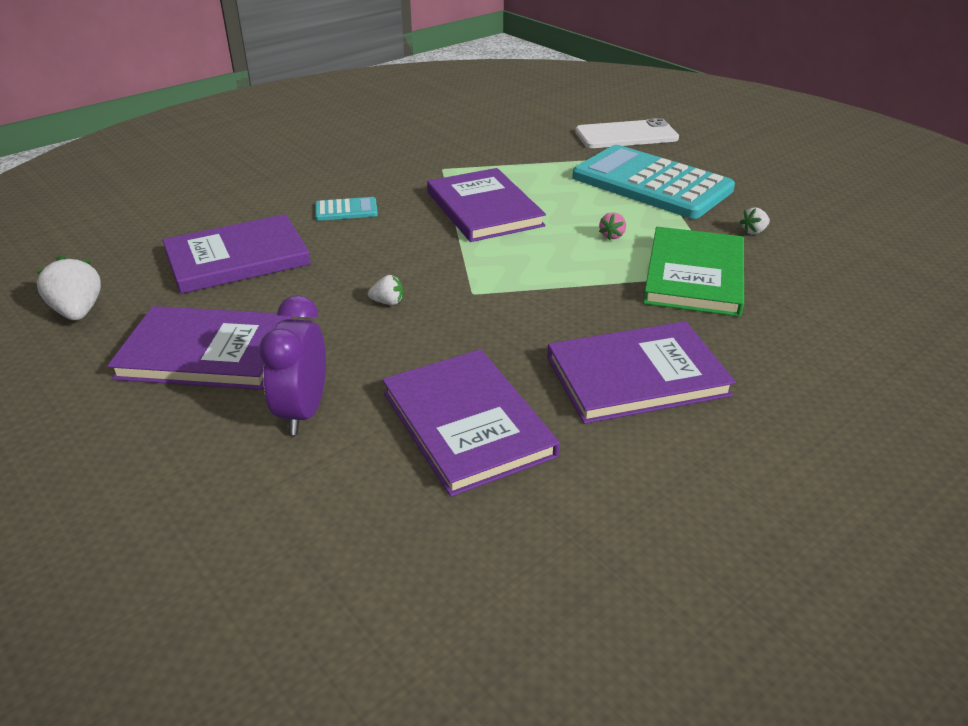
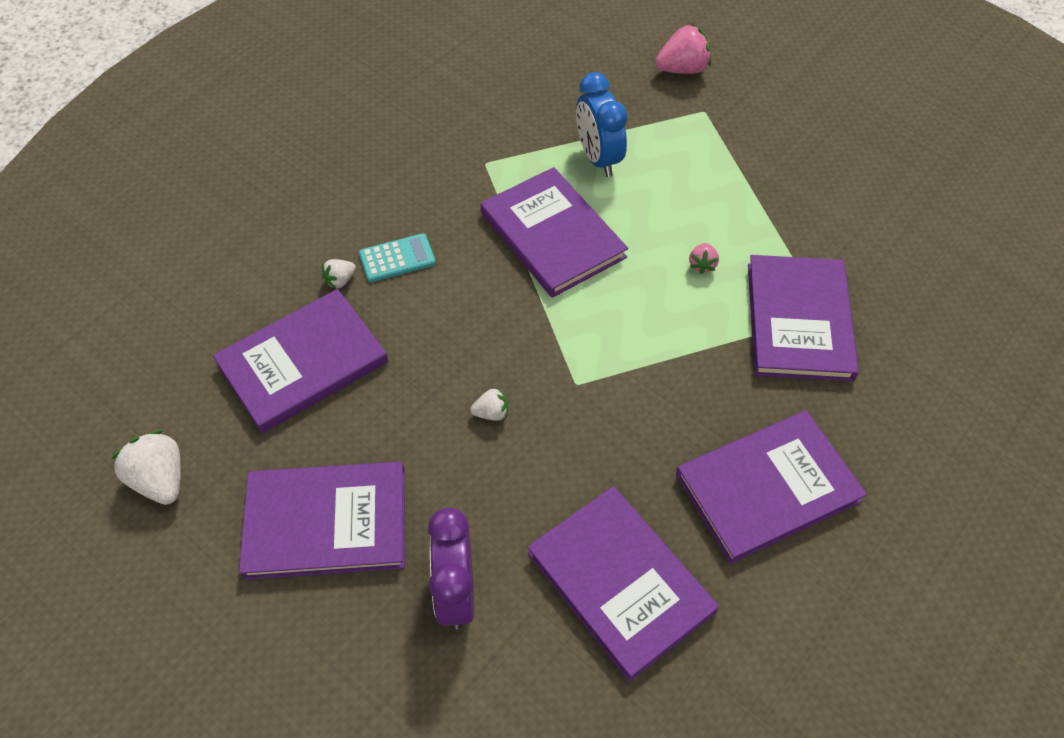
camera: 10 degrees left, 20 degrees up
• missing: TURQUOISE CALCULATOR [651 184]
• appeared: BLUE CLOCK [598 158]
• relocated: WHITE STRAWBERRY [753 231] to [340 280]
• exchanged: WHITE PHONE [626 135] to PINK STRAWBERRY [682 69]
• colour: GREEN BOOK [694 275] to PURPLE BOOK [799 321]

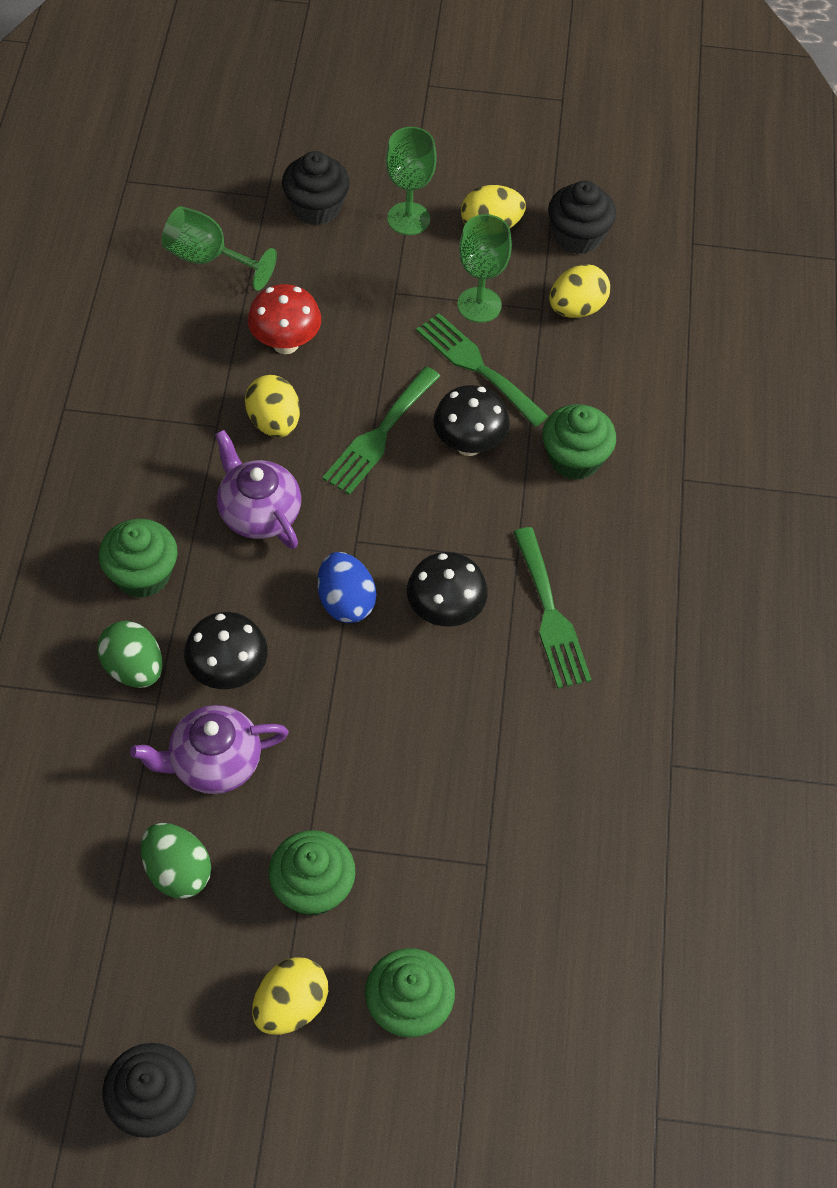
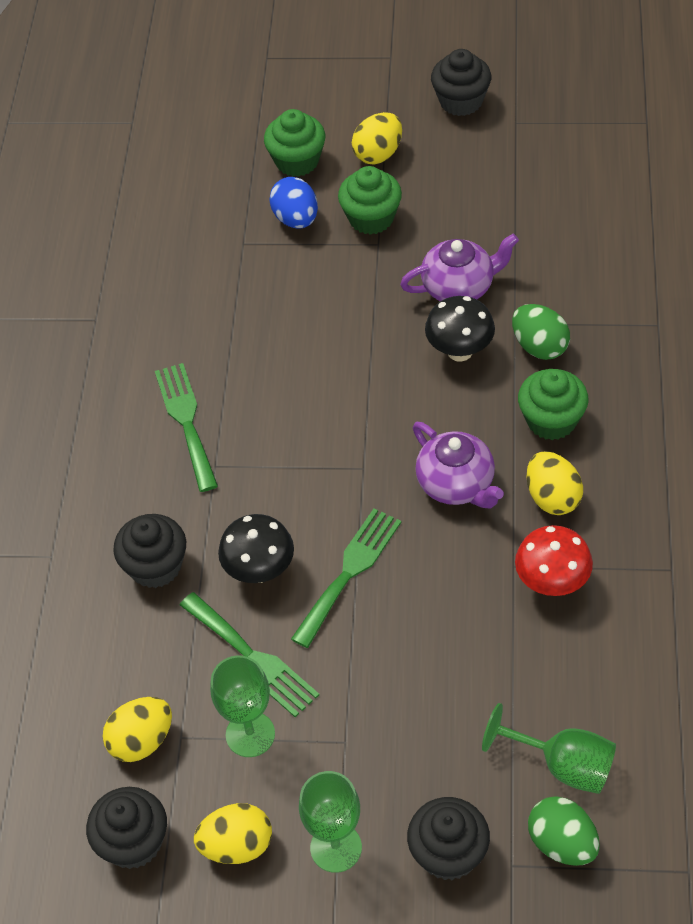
camera: 175 degrees left, 5 degrees down
• missing: BLACK MUSHROOM [445 611]
• relocated: GREEN EGG [177 871] to [562 843]
• relocated: YELLOW EGG [274 422] to [552 497]
• relocated: RED MUSHROOM [285 343] to [552 583]
• relocated: BLUE EGG [346 602] to [296 219]
• colour: GREEN CUPCAKE [574 458] to BLACK CUPCAKE [155 566]

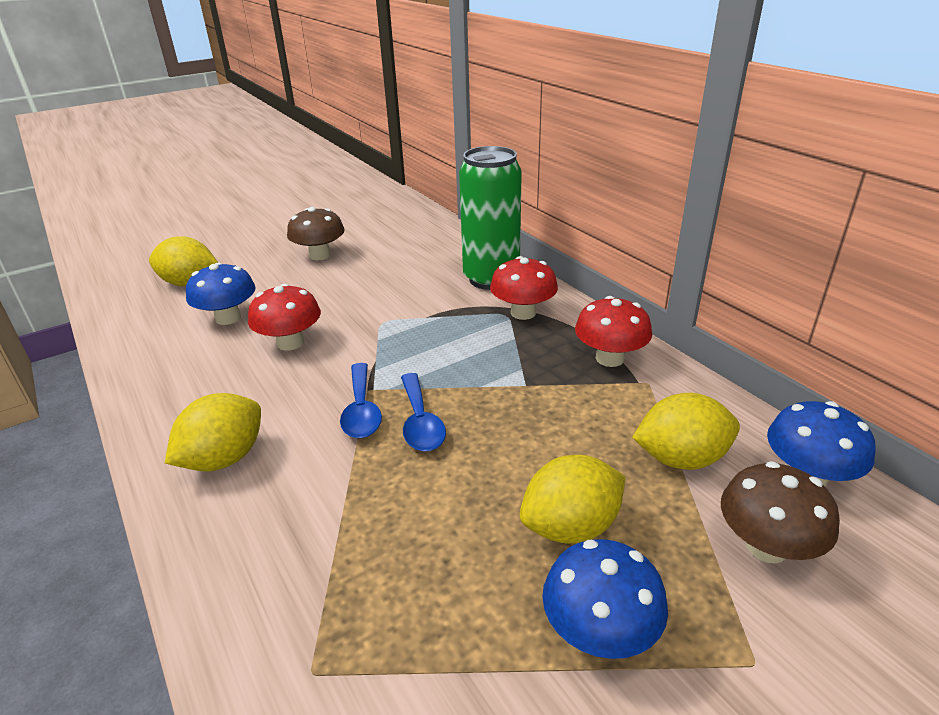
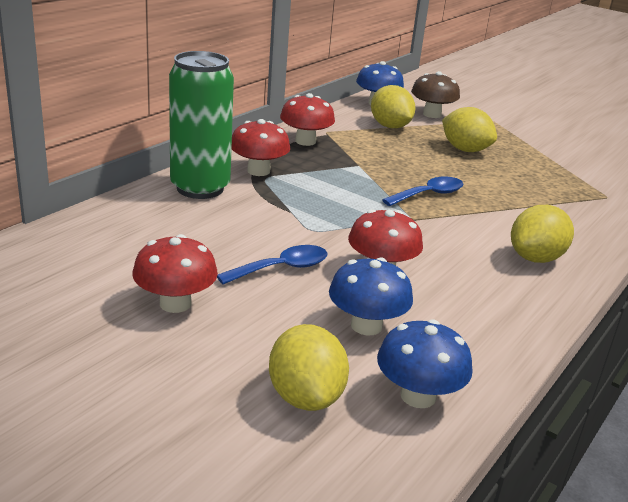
camera: 115 degrees left, 5 degrees down
• relocated: BLUE SPOON [361 410] to [281 268]
• relocated: BLUE MUSHROOM [599 631] to [418 396]
• colour: BROWN MUSHROOM [320 255] to RED MUSHROOM [175 303]
• spun: YELLOW LEMON [224 458] = [535 258] 60 degrees counterclockwise

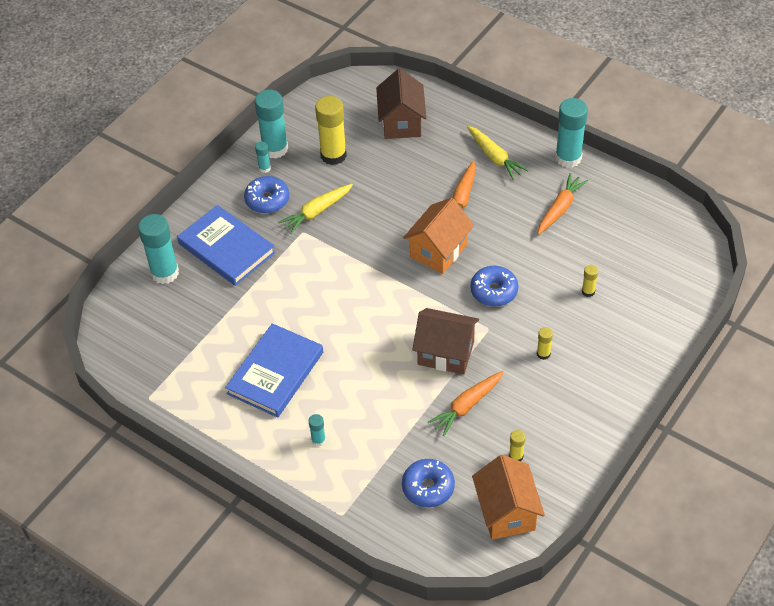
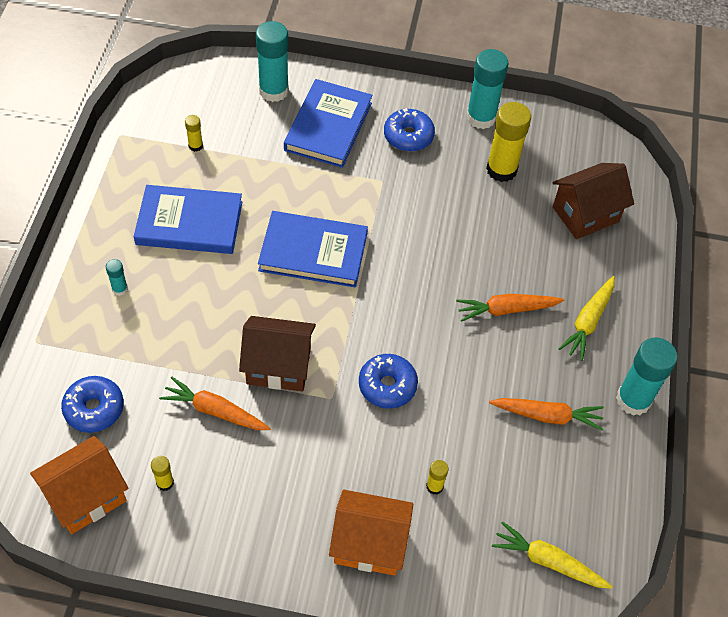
camera: 60 degrees right, 5 degrees up
• missing: TURQUOISE GLUE STICK [264 168]
• appeared: BLUE BOOK [313 252]
• relocated: YELLOW CARROT [317 212] to [548 561]
• relocated: ORANGE HOUSE [438 251] to [369 544]
• relocated: YELLOW GLUE STICK [543 354] to [195 146]
• spun: BROWN HOUSE [446 353] = [278 366] 75 degrees counterclockwise

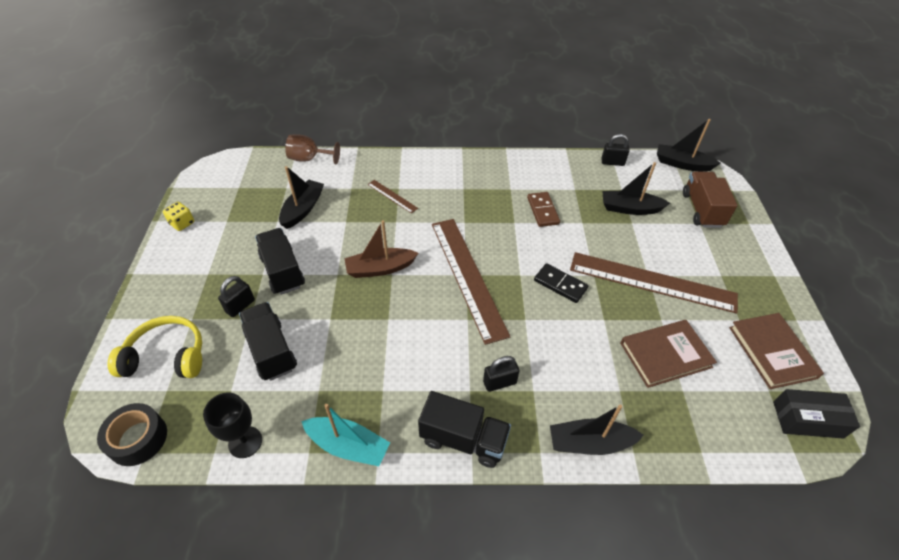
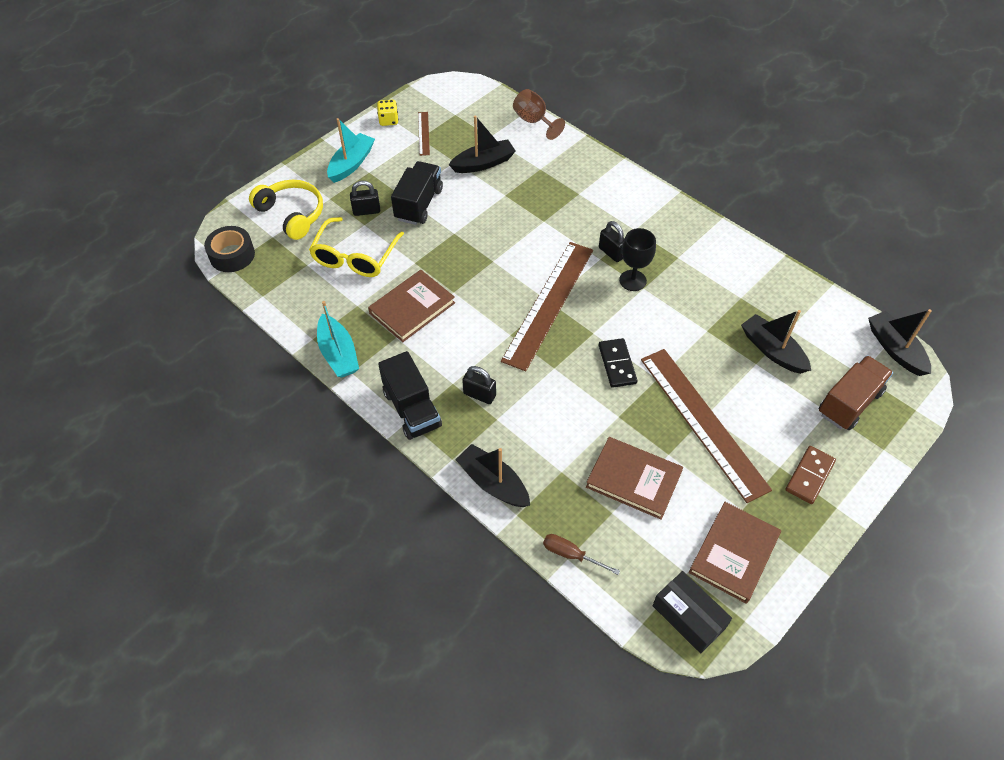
camera: 45 degrees right, 5 degrees up
• missing: BROWN BOAT [380 268]
• appeared: TURQUOISE BOAT [351 164]
• appeared: BROWN BOOK [412 308]
• appeared: BROWN SCREWDRIVER [571 554]
• relocated: BLACK GOBLET [245 442] to [632 280]
• relocated: BROWN RULER [392 196] to [423 133]
• relocated: BROWN DOMINO [542 211] to [809 476]
• relocated: BLACK PADLOCK [612 162] to [611 253]
• exchanged: BLACK TRUCK [271 350] to YELLOW GLASSES [355 256]

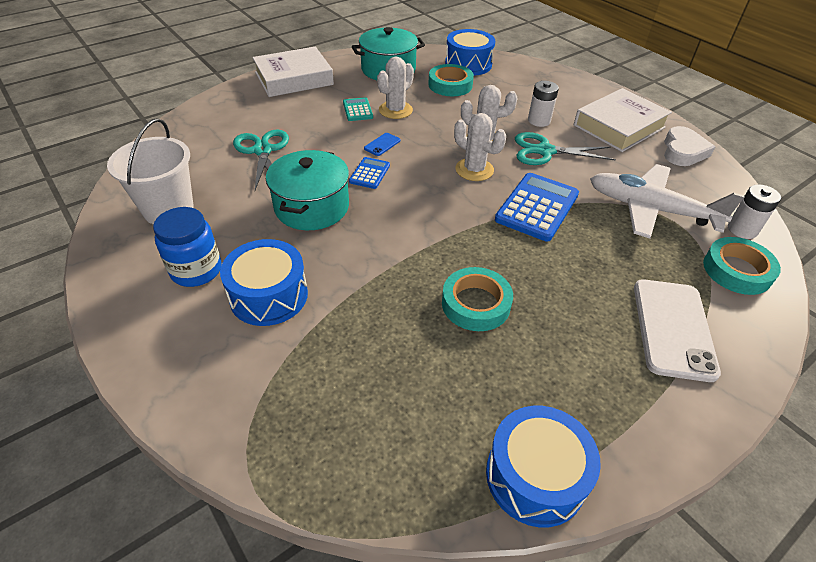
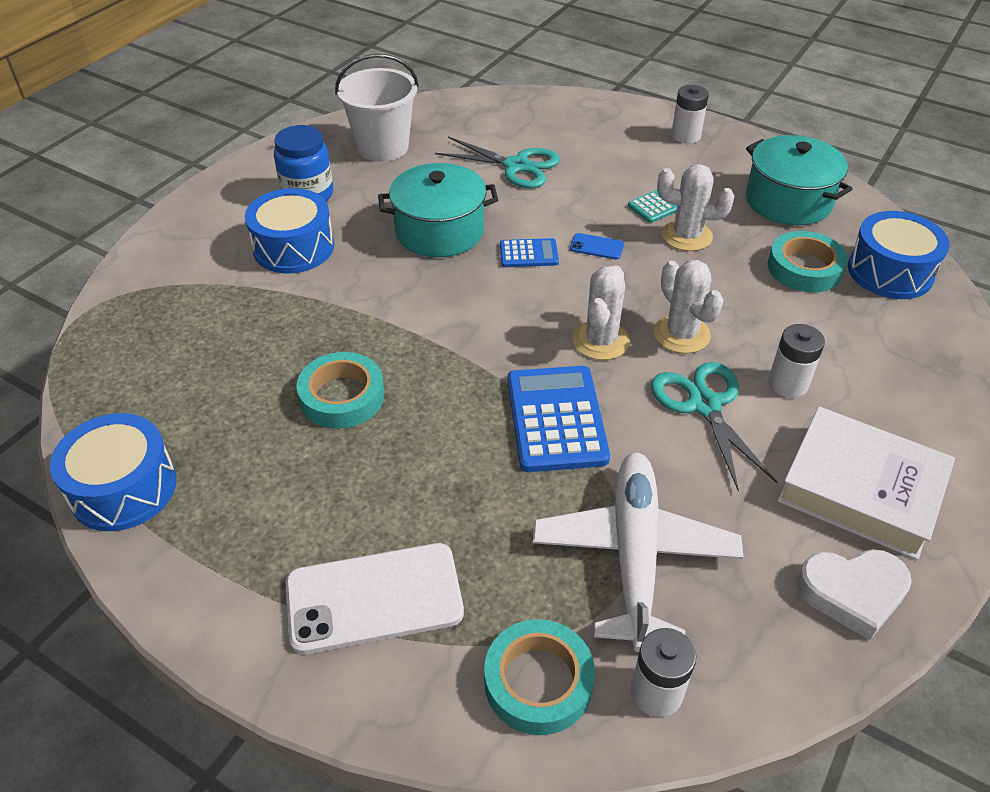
camera: 70 degrees right, 0 degrees up
• exchanged: WHITE BOOK [294 78] to WHITE BATTERY [685 136]
• spun: TURQUOISE SCISSORS [263 151] = [516 166] 60 degrees clockwise
• spun: BLUE CALCULATOR [537 207] = [556 419] 105 degrees counterclockwise

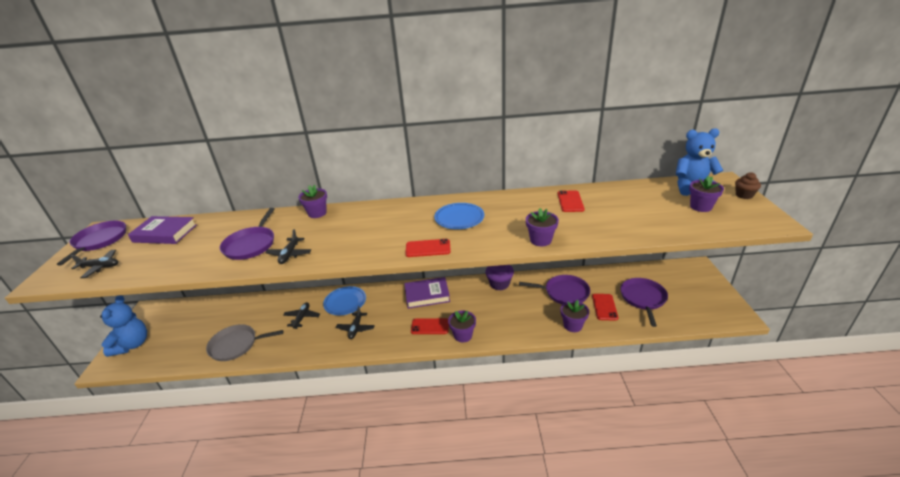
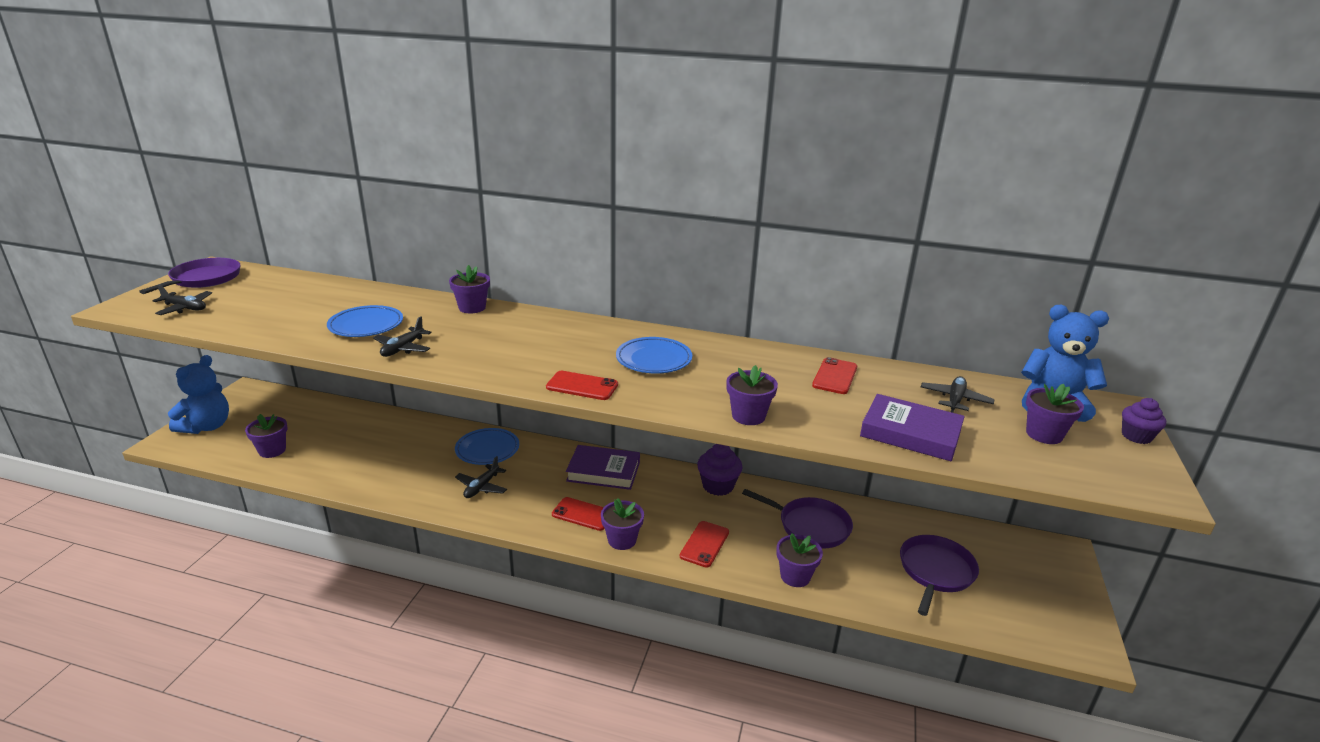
camera: 15 degrees right, 5 degrees down
• missing: GREY PAN [236 345]
• appeared: PURPLE FLOWER POT [272 450]
• relocated: PURPLE BOOK [165 233] to [910 433]
• relocated: BLACK PLANE [302 318] to [955 400]
• relocated: RED PHONE [604 307] to [704 544]
• exchanged: PURPLE PAN [251 244] to BLUE PLATE [366 325]
• colour: BROWN CUPCAKE [744 195] to PURPLE CUPCAKE [1136 436]

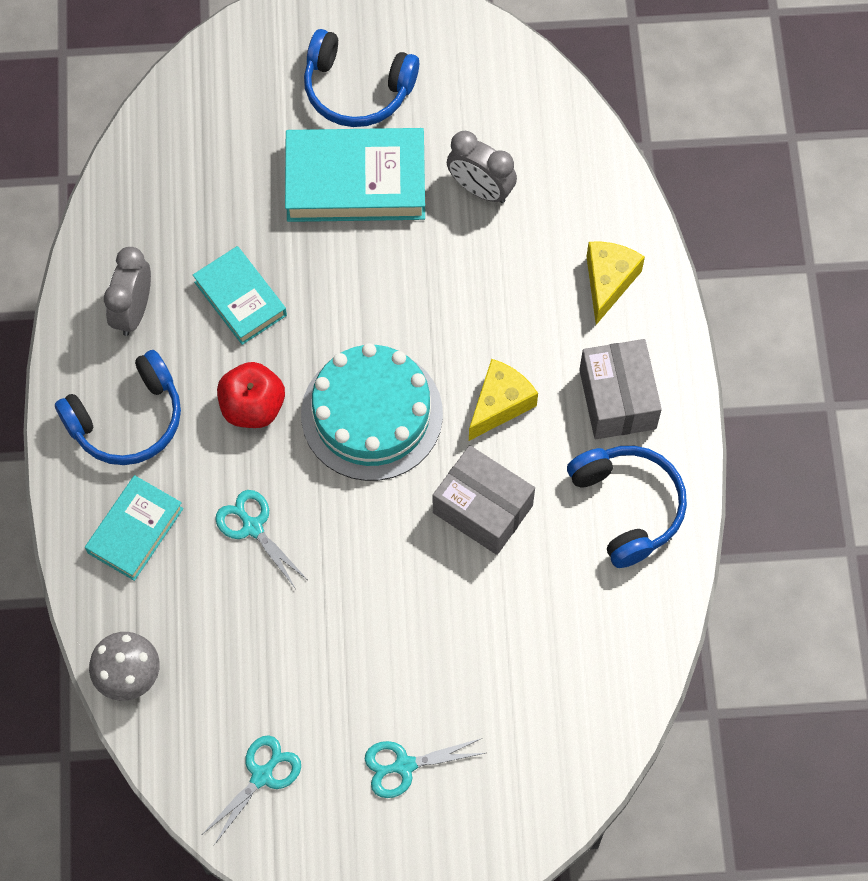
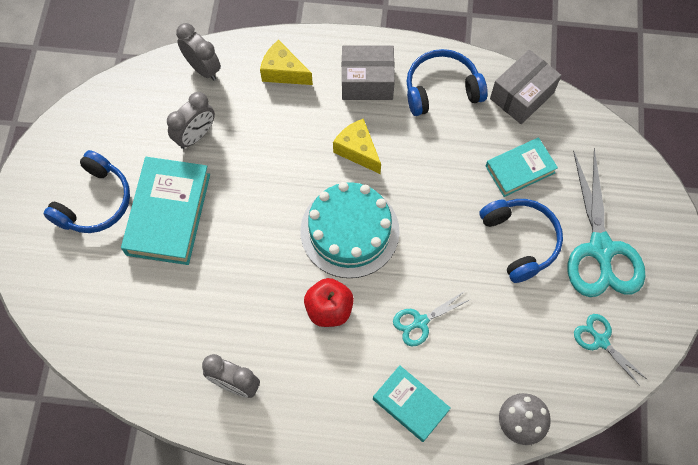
camera: 80 degrees left, 0 degrees up
• appeared: GREY CLOCK [203 68]
• relocated: BLUE HEADPHONES [127 420] to [520 241]
• relocated: TURQUOISE BOOK [240 299] to [520 169]
• relocated: GREY BOX [482 509] to [521 95]
• size: TURQUOISE SCISSORS [404 765] = [601 249] x2.01

